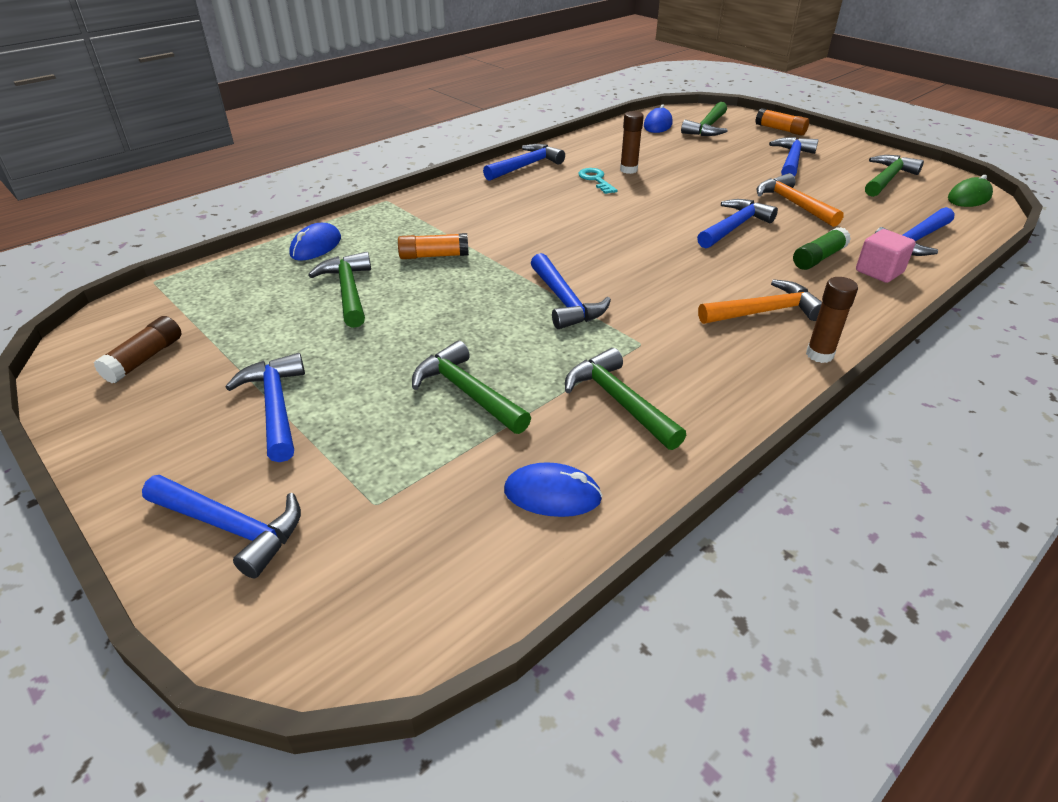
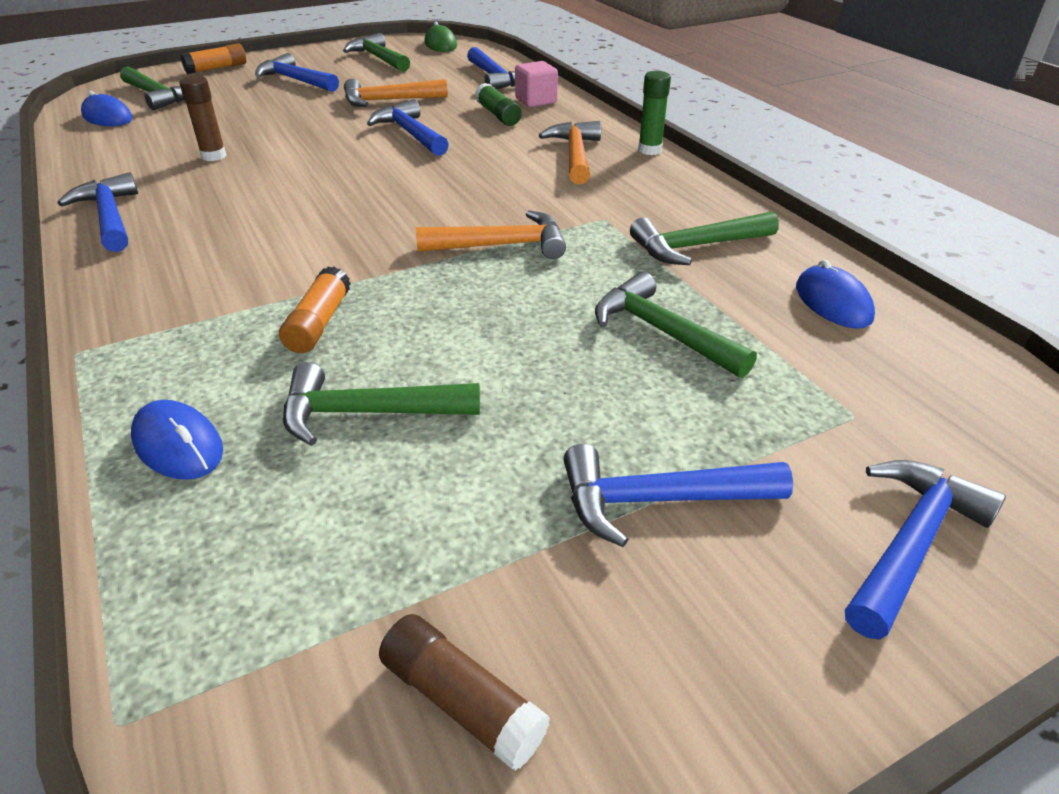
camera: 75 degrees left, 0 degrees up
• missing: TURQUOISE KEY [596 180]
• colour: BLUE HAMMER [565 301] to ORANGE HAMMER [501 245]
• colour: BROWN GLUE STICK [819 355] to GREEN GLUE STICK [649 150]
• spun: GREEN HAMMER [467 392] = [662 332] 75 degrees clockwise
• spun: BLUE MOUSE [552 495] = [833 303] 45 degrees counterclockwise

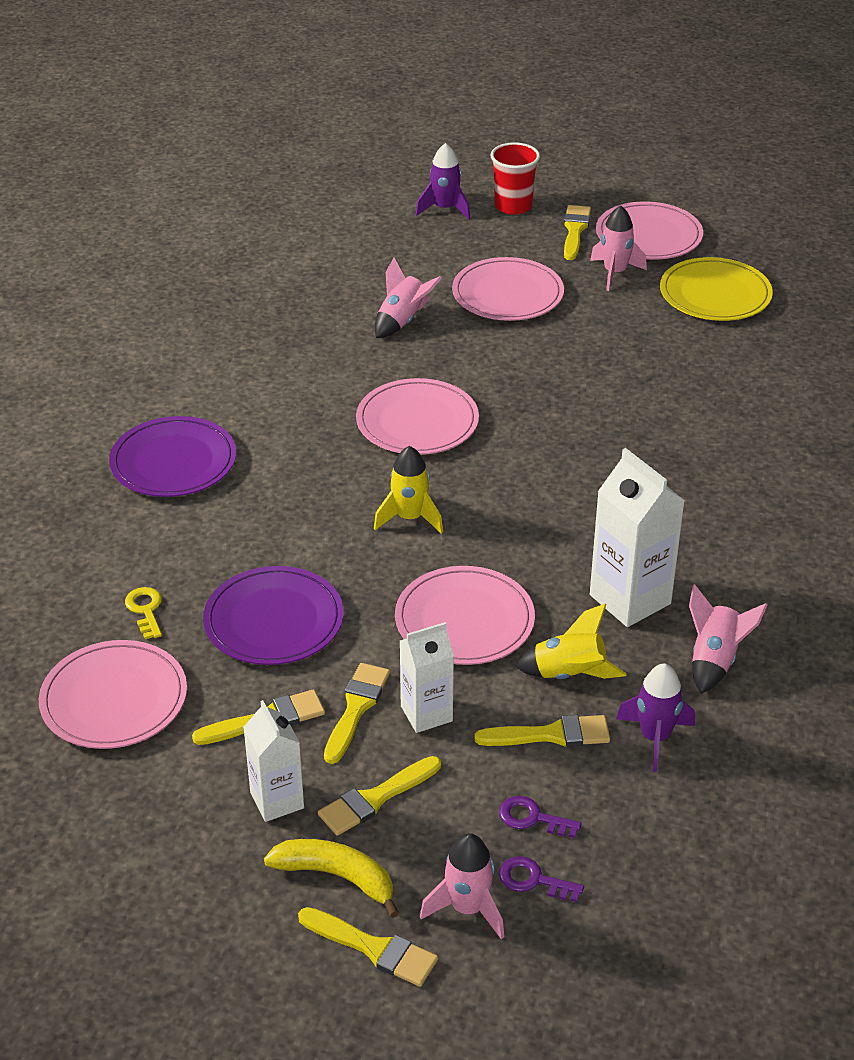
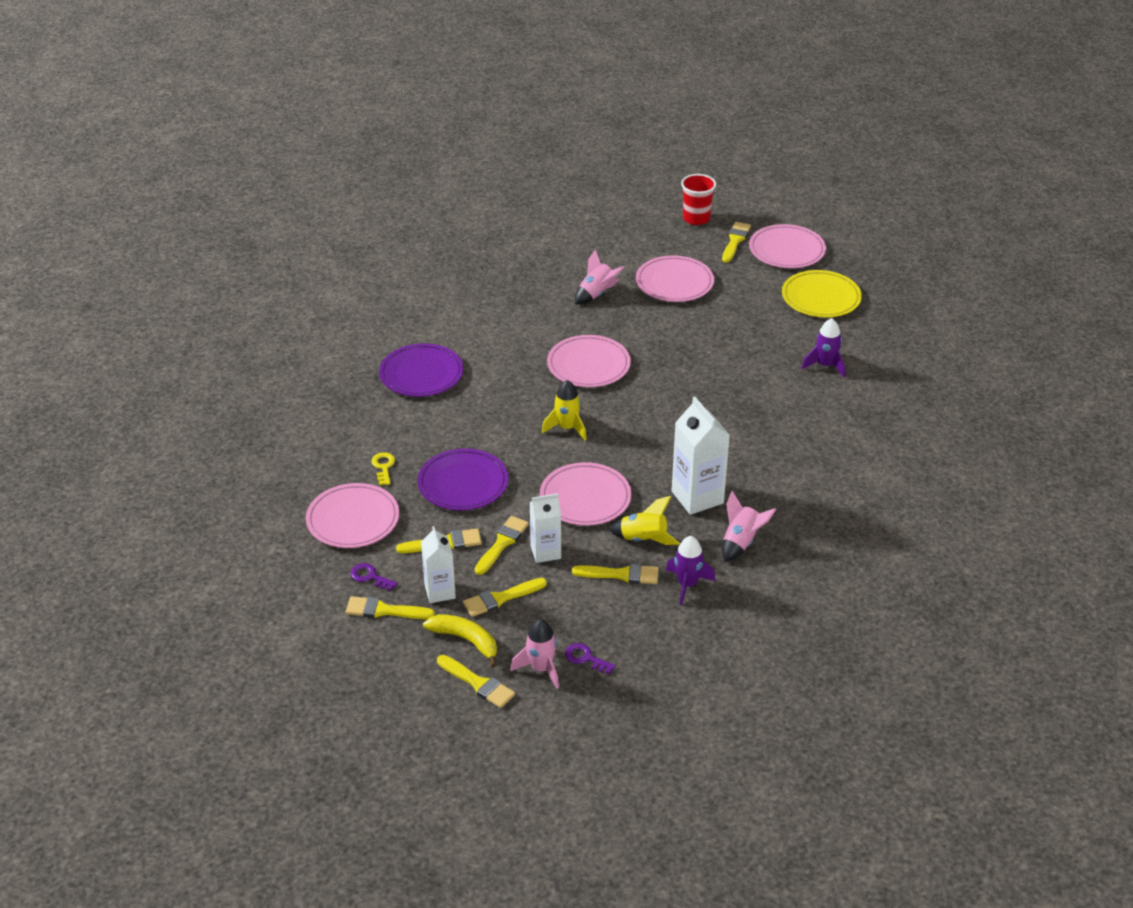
camera: 10 degrees right, 0 degrees up
• missing: PINK ROCKET [615 273]
• appeared: YELLOW BRUSH [385 610]
• relocated: PURPLE ROCKET [444 209] to [825 365]
• relocated: PURPLE KEY [532 818] to [370 577]

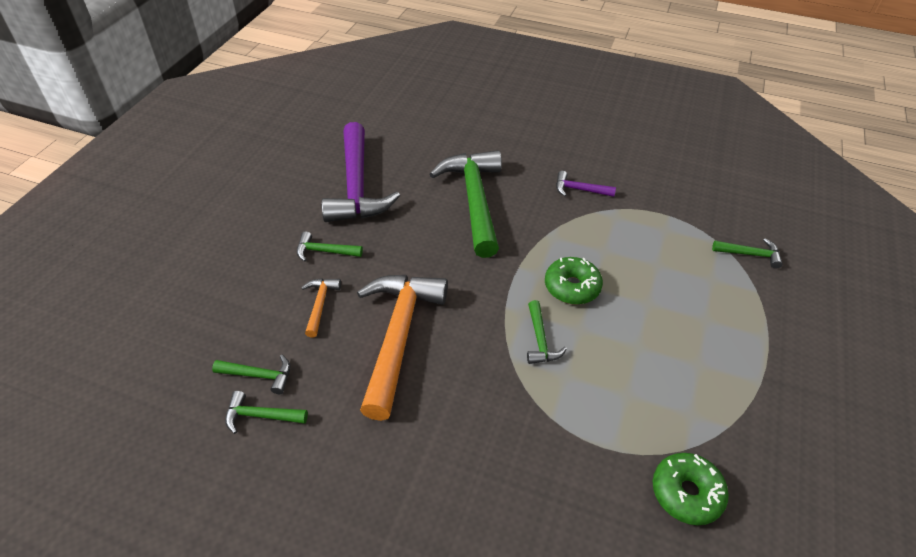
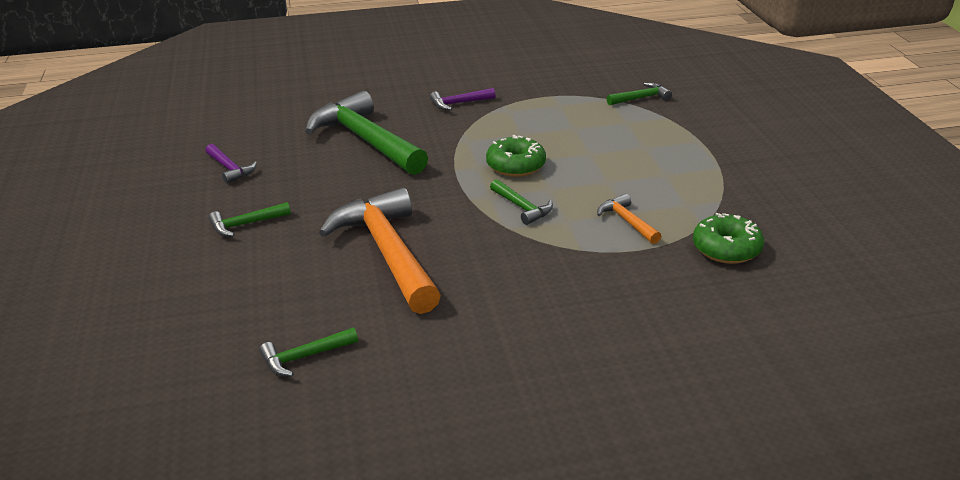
camera: 30 degrees left, 15 degrees down
• missing: GREEN HAMMER [259 375]
• relocated: ORANGE HAMMER [320 304] to [627 221]
• size: PURPLE HAMMER [357 186] = [230 169] x0.44

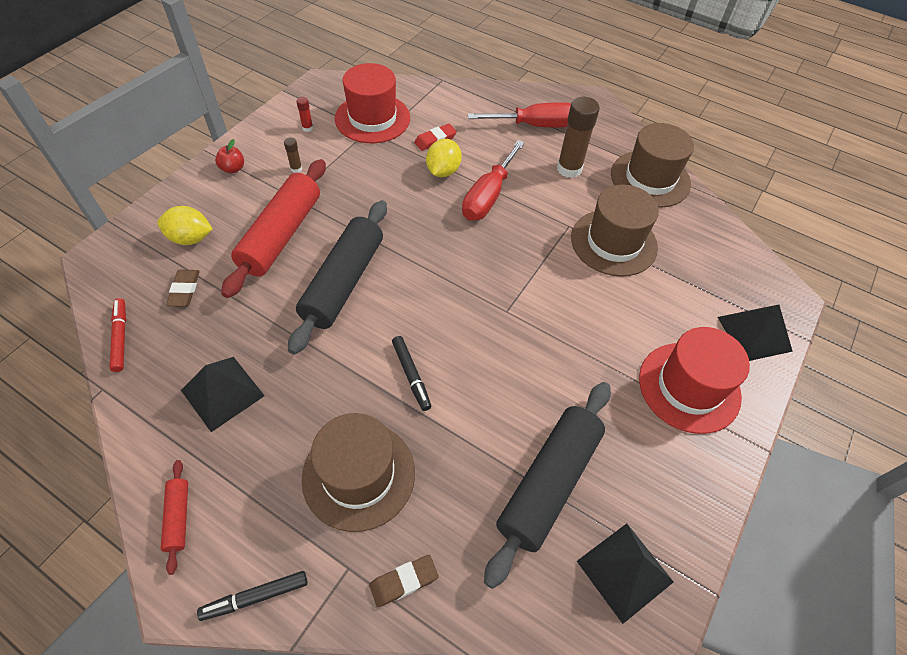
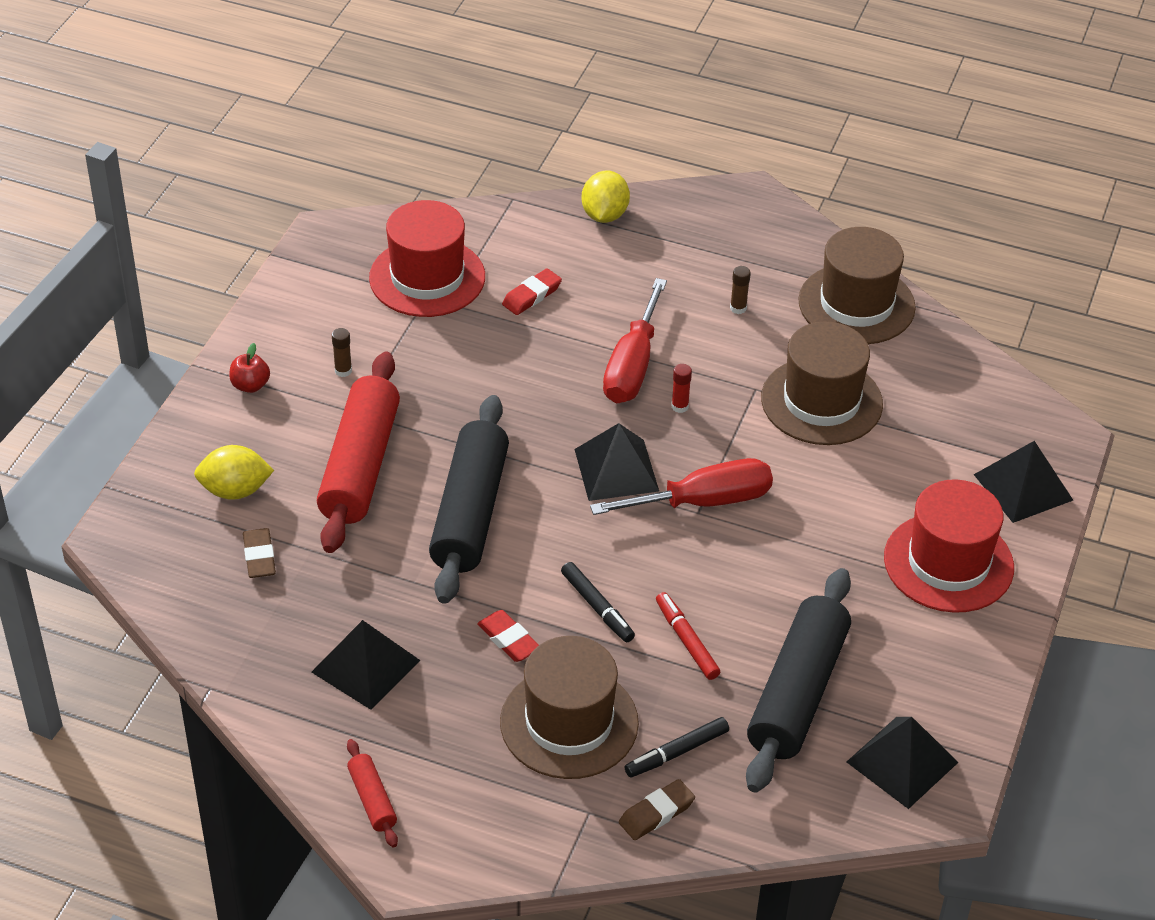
camera: 10 degrees left, 10 degrees down
• appeared: RED ERASER [508 639]
• appeared: BLACK PYRAMID [616 470]
• relocated: RED MARKER [121 337] to [687 640]
• relocated: BLACK MARKER [255 597] to [676 752]
• relocated: RED GLUE STICK [307 128] to [680 406]
• relocated: YELLOW LEMON [443 171] to [604 215]
• relocated: RED SCREWDRIVER [535 125] to [703 501]
• size: BROWN GLUE STICK [569 169] = [738 308] x0.45

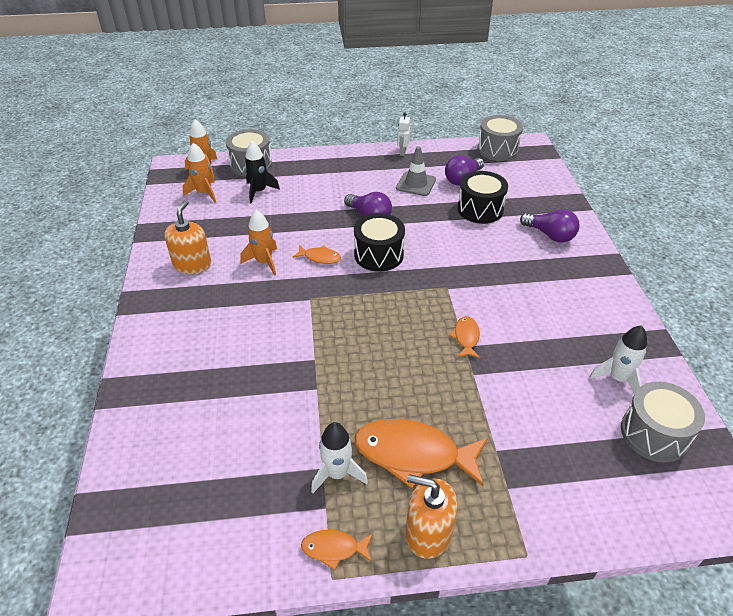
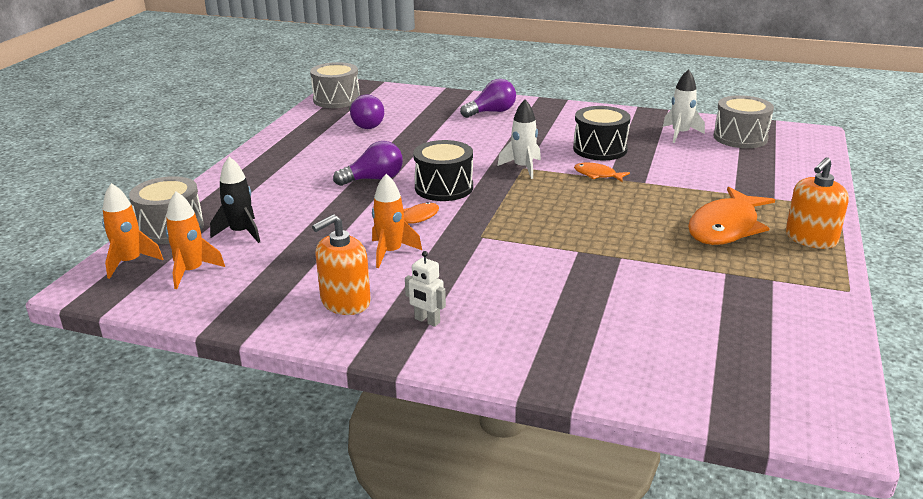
camera: 65 degrees left, 15 degrees down
• missing: ORANGE FISH [334 549]
• missing: GREY TRAFFIC CONE [416 184]
• relocated: WHITE ROCKET [337 473] to [523 168]
• relocated: WHITE ROBOT [402 152] to [427 321]
• relocated: BLACK DRUM [480 209] to [600 149]
• spun: ORANGE SOAP DISPENSER [192 264] = [345 302] 75 degrees counterclockwise

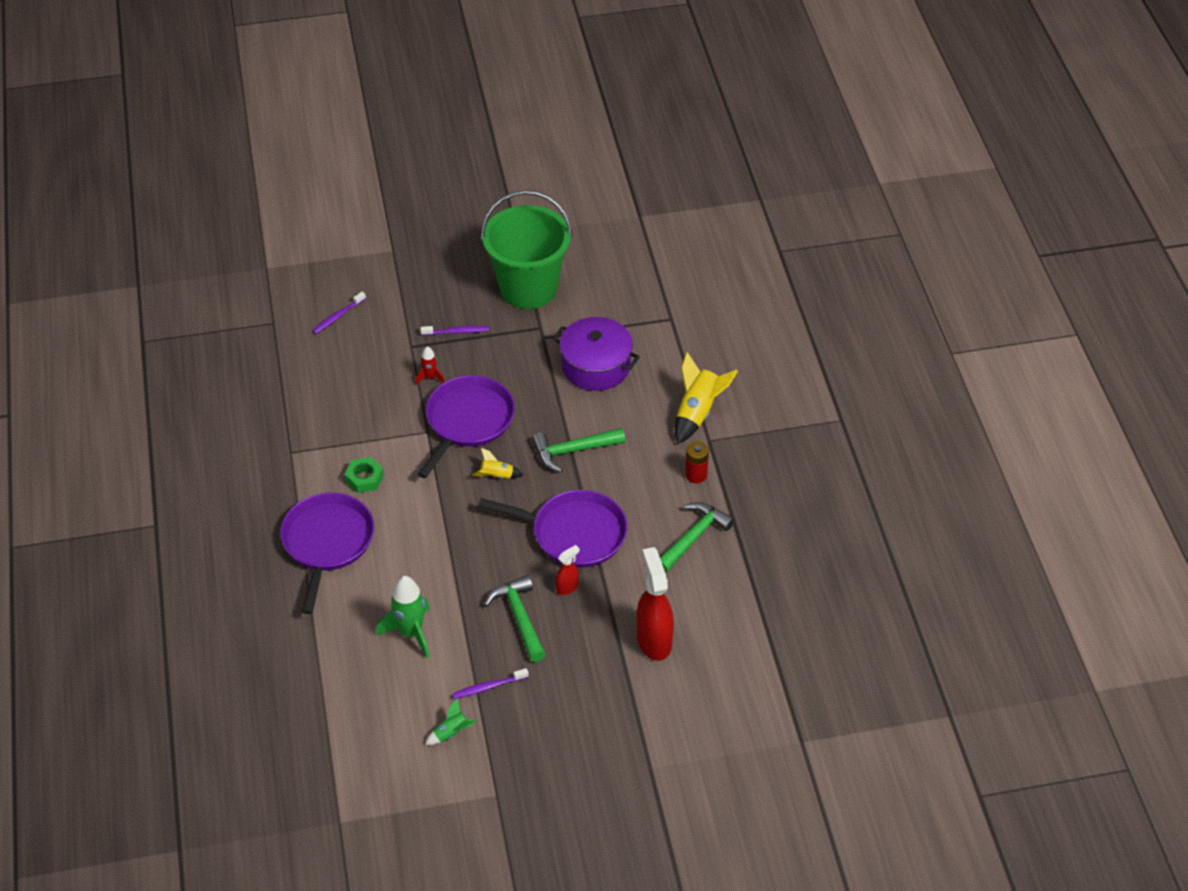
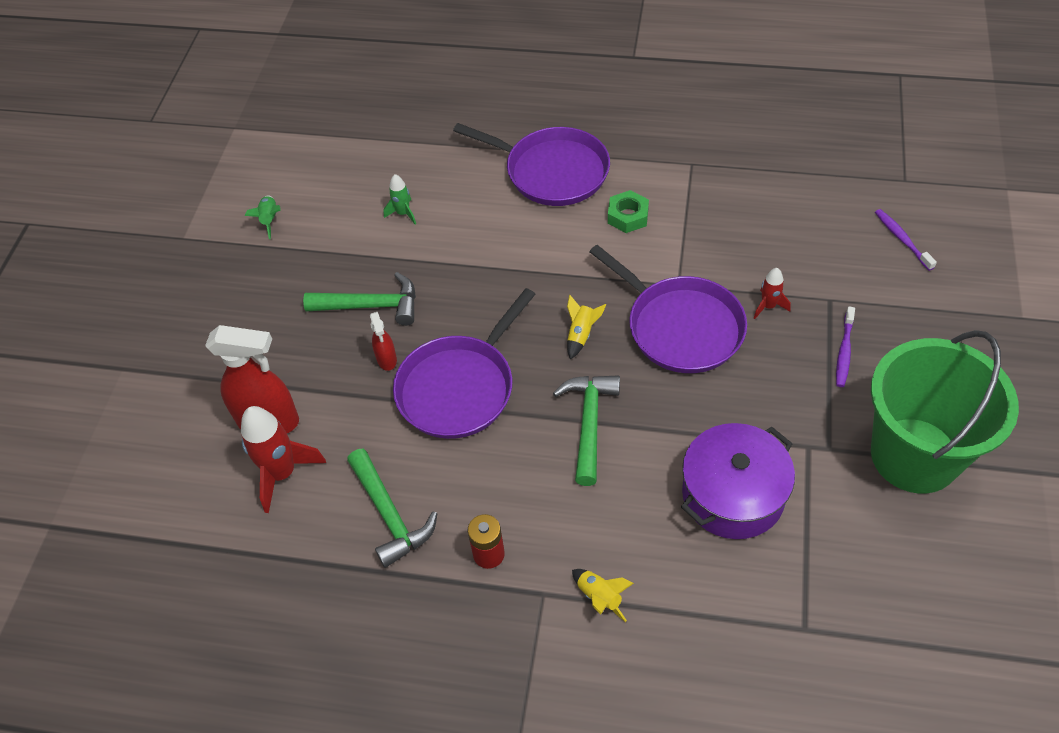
camera: 115 degrees right, 5 degrees up
• missing: PURPLE TOOTHBRUSH [488 687]
• appeared: RED ROCKET [282 473]
• size: GREEN ROCKET [411 633] = [403 213] x0.53
• size: YELLOW ROCKET [697 413] = [599 597] x0.53

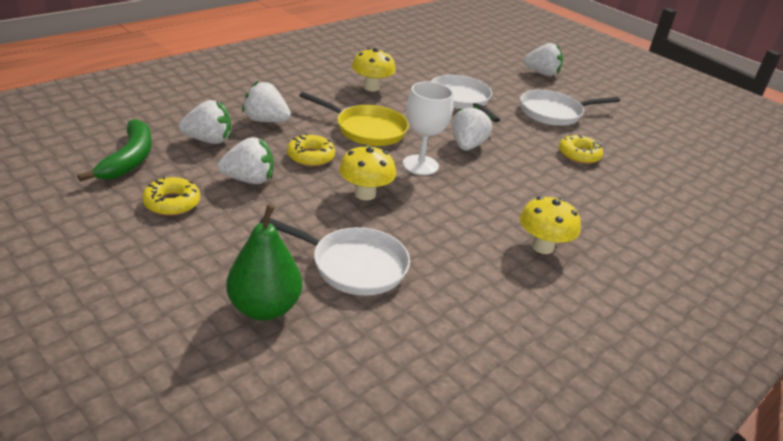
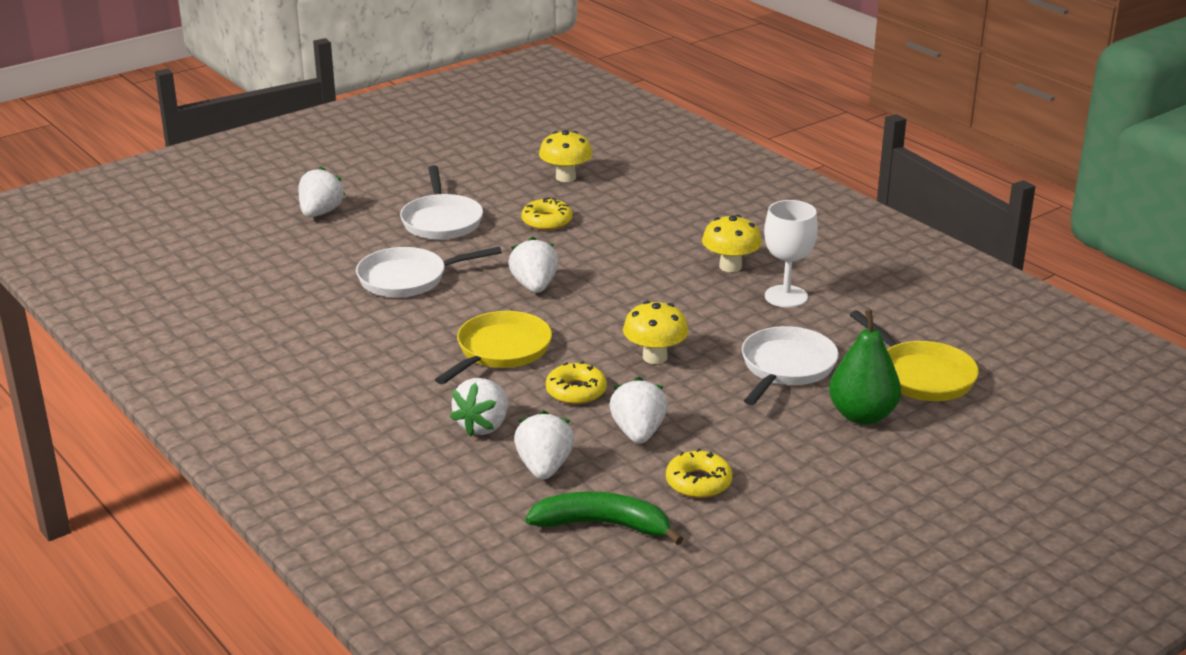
camera: 80 degrees left, 5 degrees down
• appeared: YELLOW PAN [921 375]
• relocated: YELLOW MUSHROOM [371 87] to [565 177]
• relocated: WHITE GOBLET [420 165] to [786 296]
• spun: WHITE STRAWBERRY [467 146] = [534 286] 60 degrees clockwise

